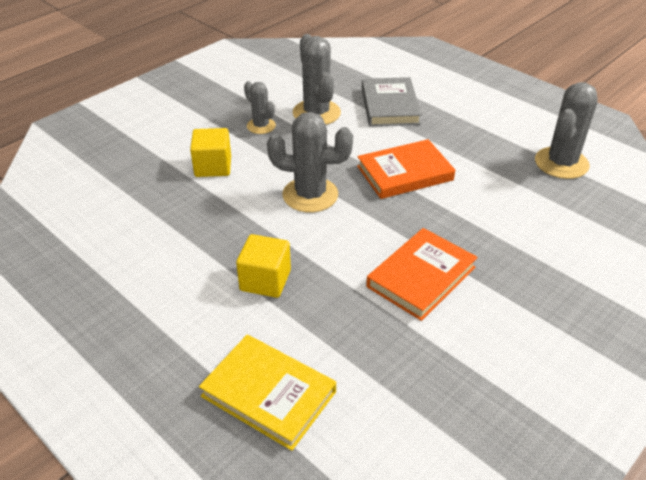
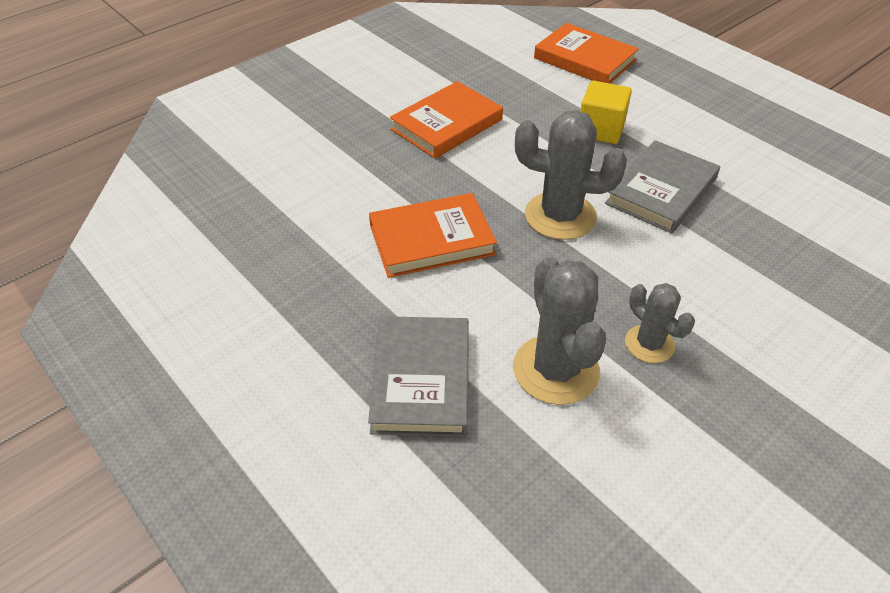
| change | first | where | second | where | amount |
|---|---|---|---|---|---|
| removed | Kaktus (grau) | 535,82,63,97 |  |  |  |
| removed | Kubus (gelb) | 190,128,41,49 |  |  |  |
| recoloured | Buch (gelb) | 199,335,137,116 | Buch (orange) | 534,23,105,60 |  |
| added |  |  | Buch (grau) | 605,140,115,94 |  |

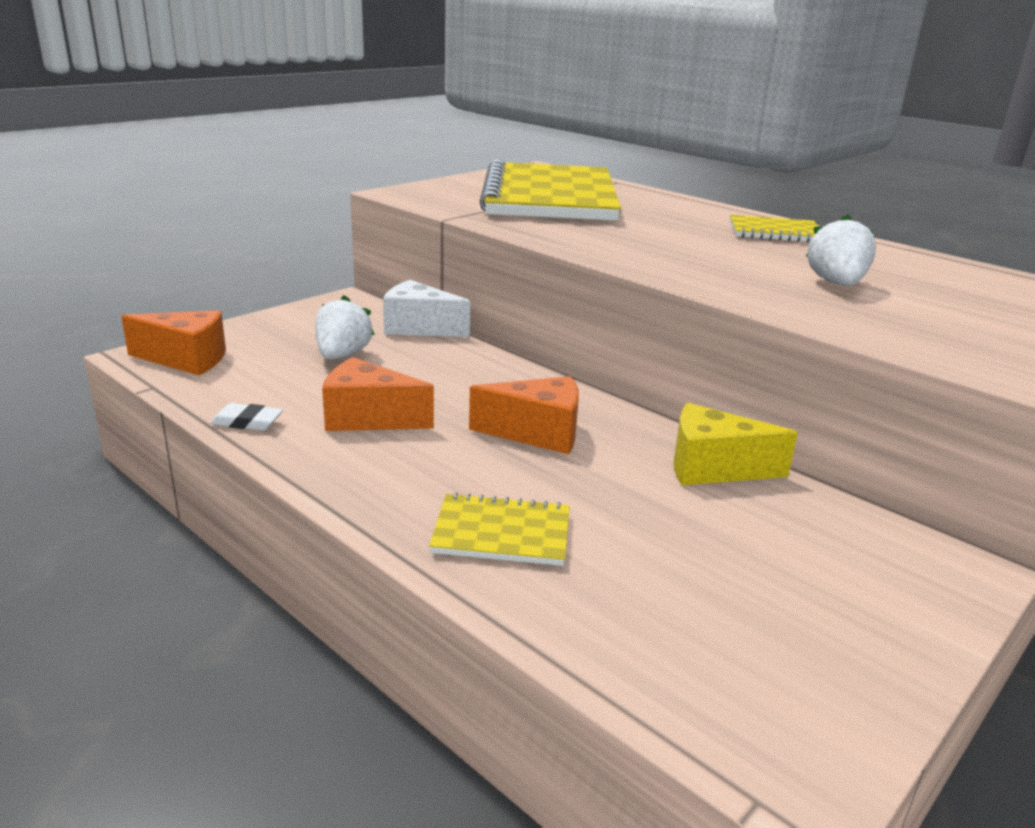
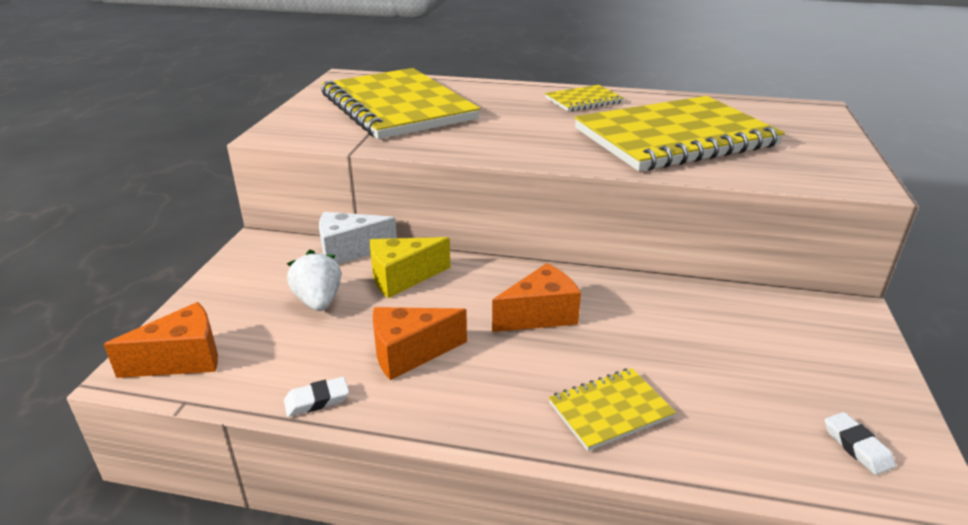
| change | first | where | second | where | amount |
|---|---|---|---|---|---|
| replaced | Erdbeere (weiß) | 805,214,71,72 | Notizbuch (gelb) | 574,96,211,75 |  |
| moved | Käse (gelb) | 674,403,124,82 |  | 370,237,80,61 |  |
| added |  |  | Radiergummi (weiß) | 825,412,71,63 |  |

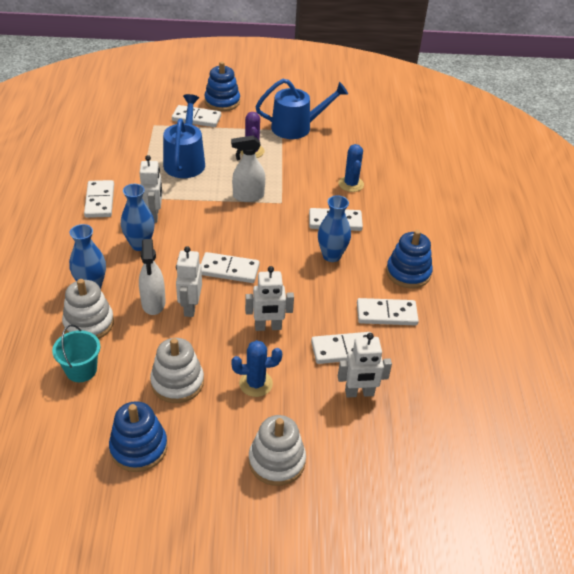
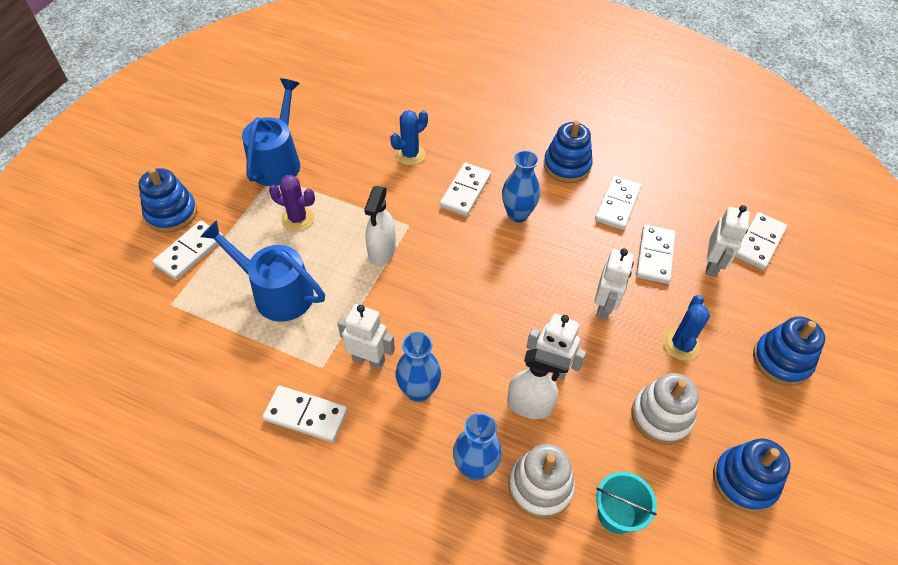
| change | first | where | second | where | amount |
|---|---|---|---|---|---|
| turned | Kaktus (blau) | 338,144,26,48 |  | 390,110,38,55 | 60 degrees counterclockwise |
| moved | Dominostein (weiß) | 201,252,59,31 |  | 735,212,52,58 |  |
| recoloured | Stapelspielzeug (weiß) | 249,415,57,71 | Stapelspielzeug (blau) | 753,316,72,70 |  |

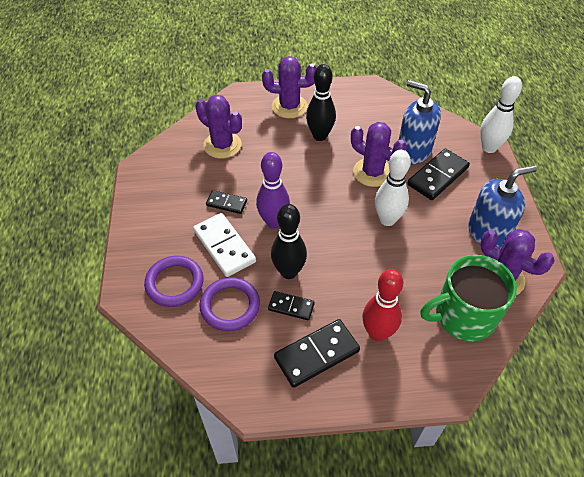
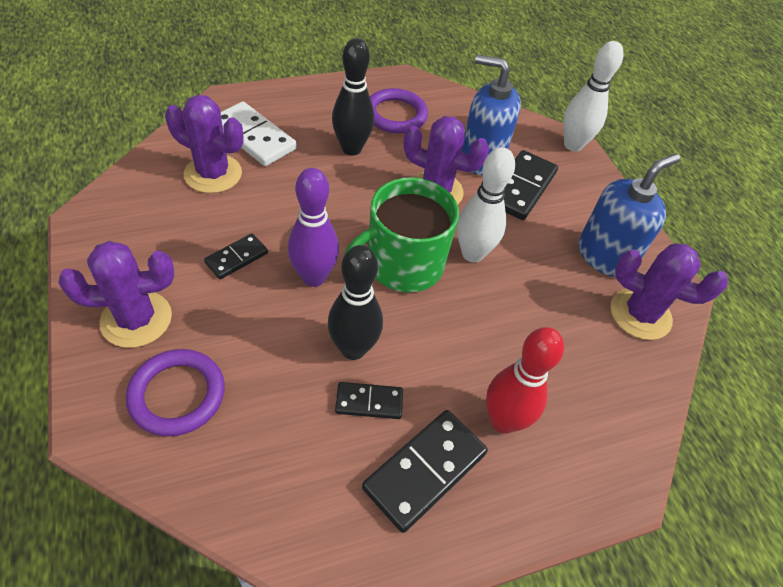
| change | first | where | second | where | amount |
|---|---|---|---|---|---|
| moved | Kaktus (lila) | 262,56,55,62 |  | 58,241,116,107 |  |
| turned | Dominostein (schwarz) | 206,190,41,24 |  | 204,233,64,46 | 45 degrees counterclockwise |
| moved | Dominostein (weiß) | 193,213,63,64 |  | 221,102,76,64 |  |
| moved | Tasse (grün) | 420,255,97,86 |  | 344,177,115,115 |  |
| moved | Ring (lila) | 199,277,61,54 |  | 370,88,58,45 |  |

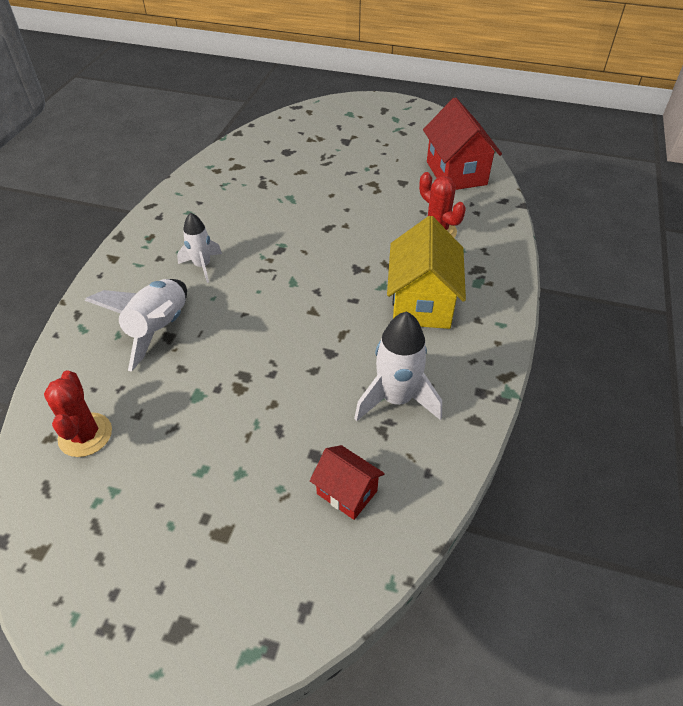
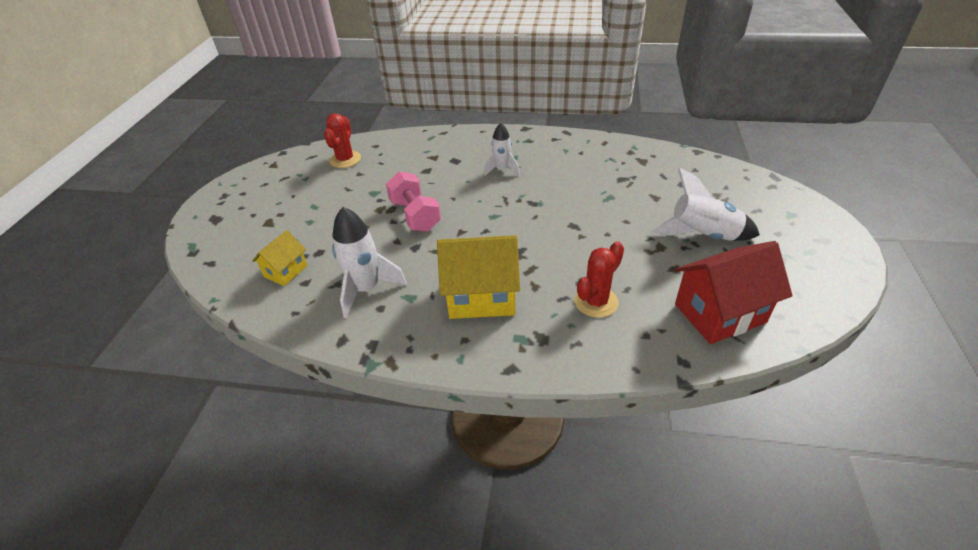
| change | first | where | second | where | amount |
|---|---|---|---|---|---|
| moved | Rakete (weiß) | 85,279,102,93 |  | 651,167,109,74 |  |
| turned | Kaktus (rot) | 44,370,68,87 |  | 324,113,37,55 | 60 degrees counterclockwise |
| recoloured | Haus (rot) | 310,445,75,75 | Haus (gelb) | 252,230,56,56 |  |
| added |  |  | Hantel (rosa) | 386,171,55,61 |  |

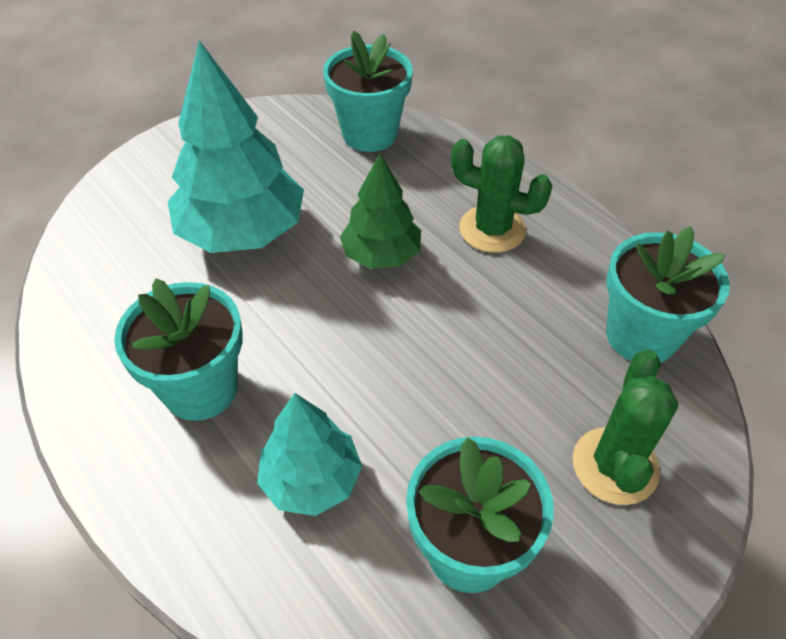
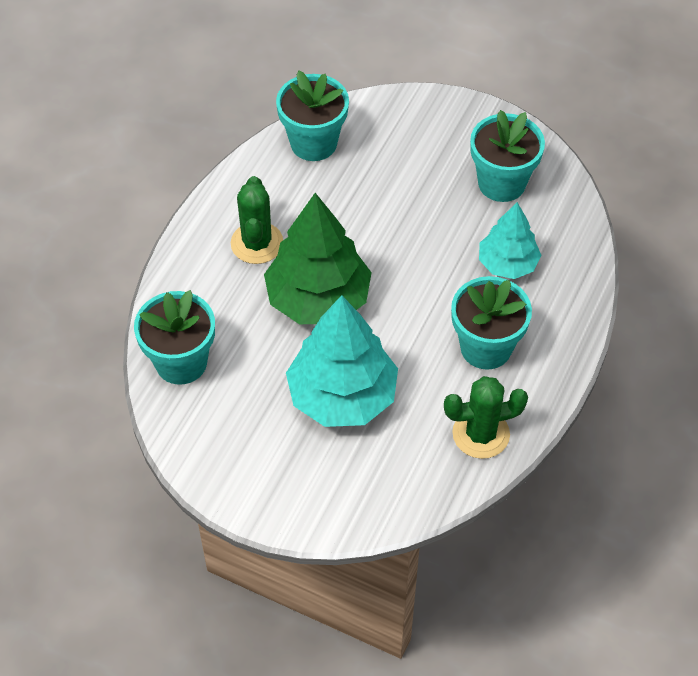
| change | first | where | second | where | amount |
|---|---|---|---|---|---|
| resized | Baum (grün) | 340,154,81,115 |  | 264,193,108,131 | x1.68 |
| moved | Kaktus (grün) | 573,350,105,155 |  | 444,376,84,83 |  |

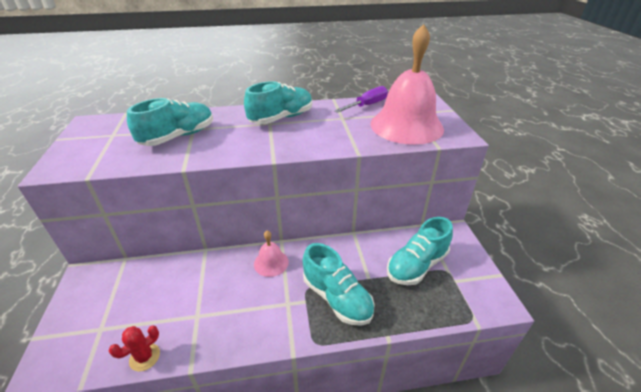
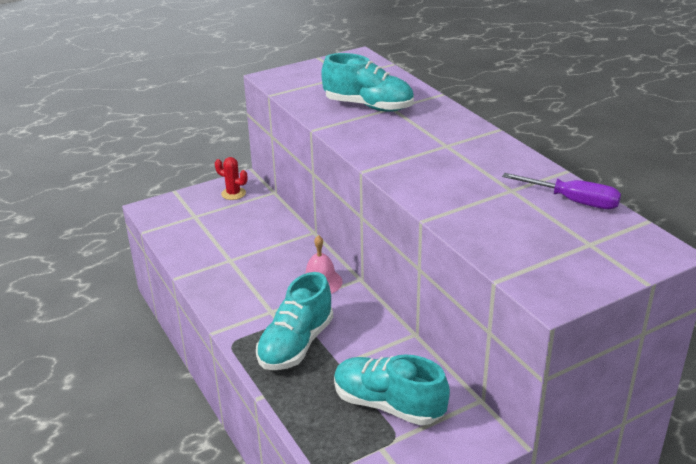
| change | first | where | second | where | amount |
|---|---|---|---|---|---|
| removed | Glocke (rosa) | 371,24,73,121 |  |  |  |
| removed | Schuh (türkis) | 244,81,69,43 |  |  |  |
| moved | Kaktus (rot) | 109,326,51,45 |  | 215,157,33,43 |  |

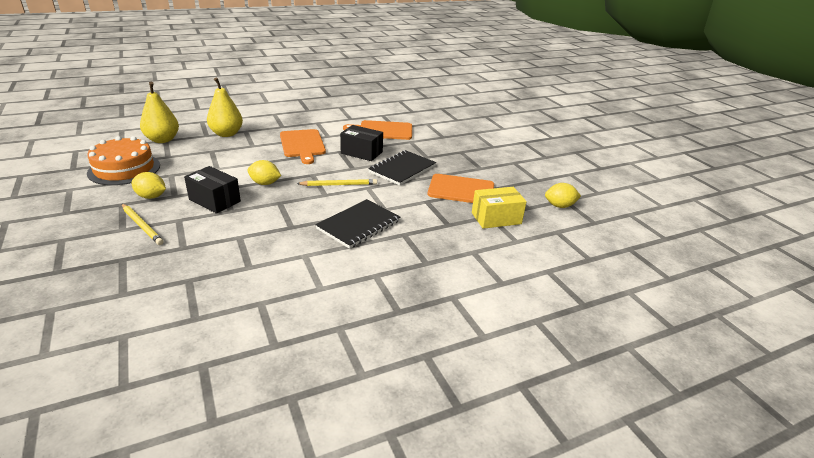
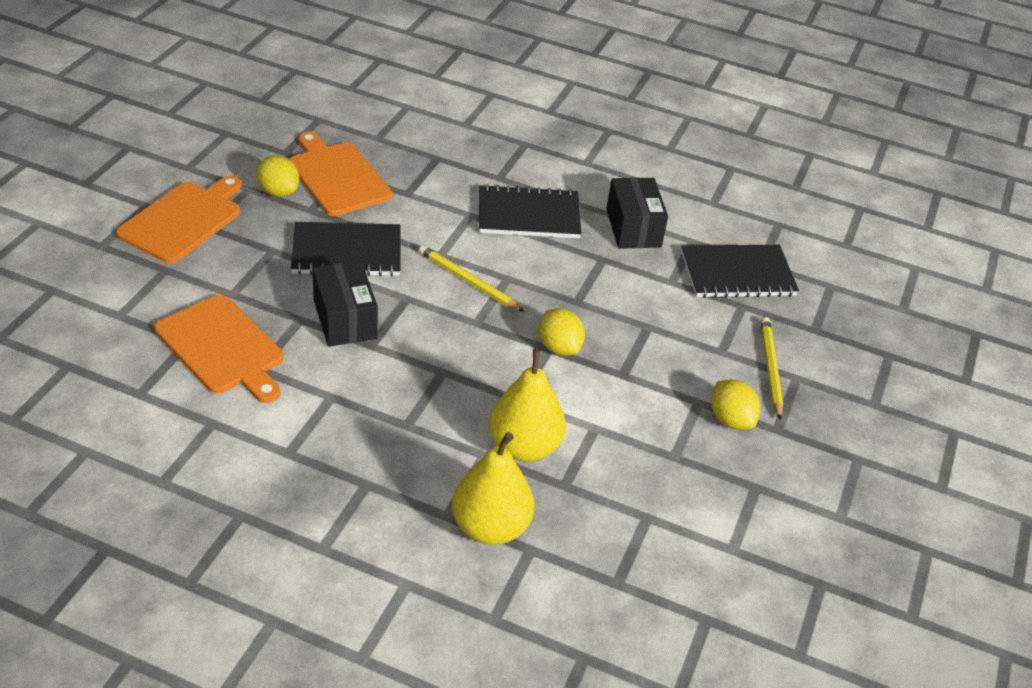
| change | first | where | second | where | amount |
|---|---|---|---|---|---|
| moved | Birne (gelb) | 140,82,39,61 |  | 489,348,77,114 |  |
| moved | Schneidebrett (orange) | 280,129,46,35 |  | 116,175,126,88 |  |
| removed | Kuchen (orange) | 87,136,73,49 |  |  |  |
| moved | Schachtel (schwarz) | 184,166,57,48 |  | 606,177,62,72 |  |
| moved | Zitrone (gelb) | 545,183,36,25 |  | 257,155,42,42 |  |
| removed | Schachtel (gelb) | 472,187,55,42 |  |  |  |
| added |  |  | Notizbuch (schwarz) | 681,245,118,53 |  |

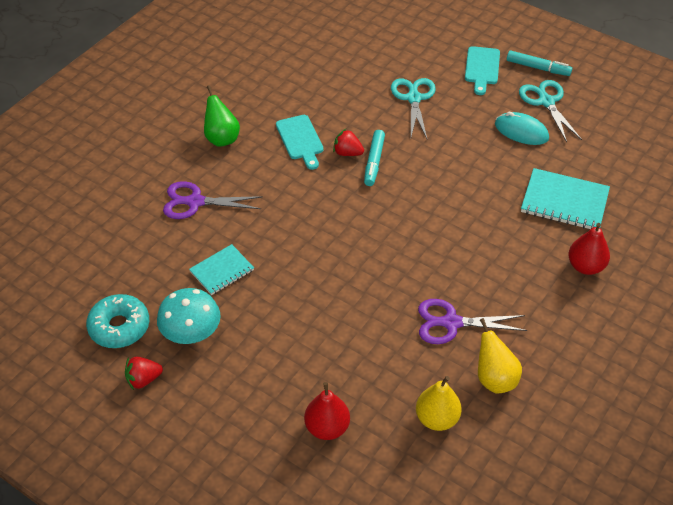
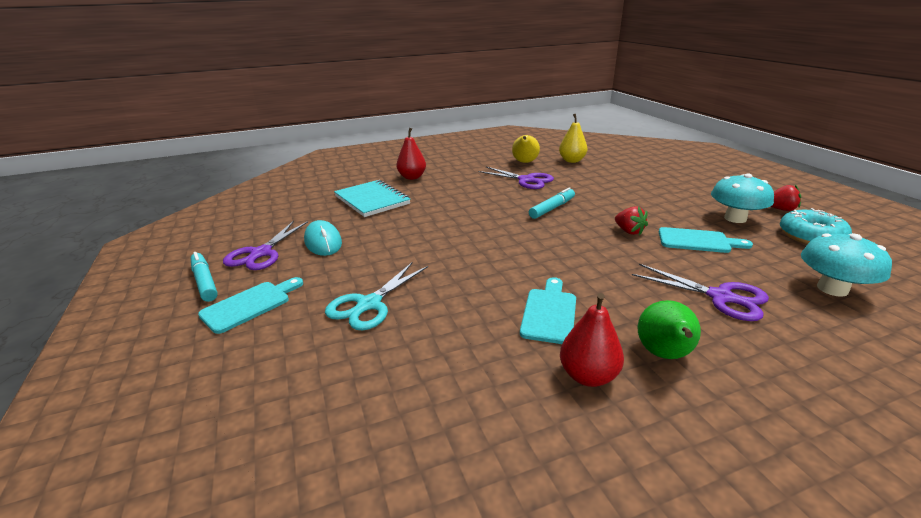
| change | first | where | second | where | amount |
|---|---|---|---|---|---|
| recoloured | Schere (türkis) | 519,80,63,62 | Schere (lila) | 223,221,85,49 |  |
| moved | Erdbeere (rot) | 333,129,31,27 |  | 615,206,33,29 |  |
| moved | Filzstift (türkis) | 364,130,21,56 |  | 529,187,46,32 |  |
| replaced | Notizbuch (türkis) | 189,244,65,51 | Schneidebrett (türkis) | 659,227,94,26 |  |
| moved | Birne (rot) | 304,382,46,58 |  | 560,293,64,94 |  |
| added |  |  | Pilz (türkis) | 801,233,91,64 |  |

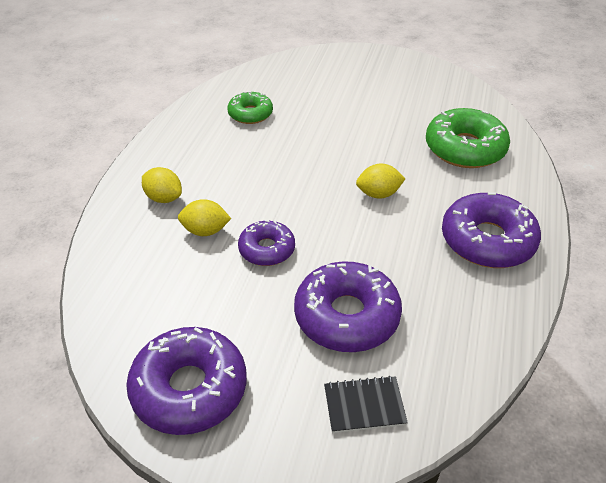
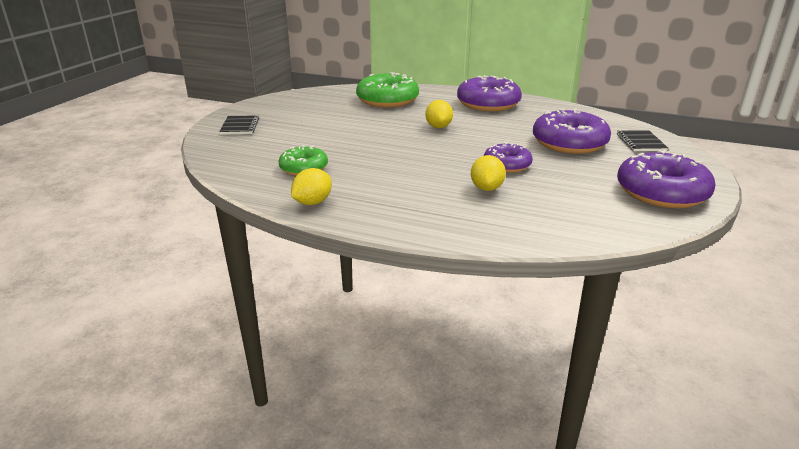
| change | first | where | second | where | amount |
|---|---|---|---|---|---|
| moved | Zitrone (gelb) | 142,167,40,36 |  | 291,168,41,37 |  |
| added |  |  | Notizbuch (schwarz) | 219,115,40,20 |  |

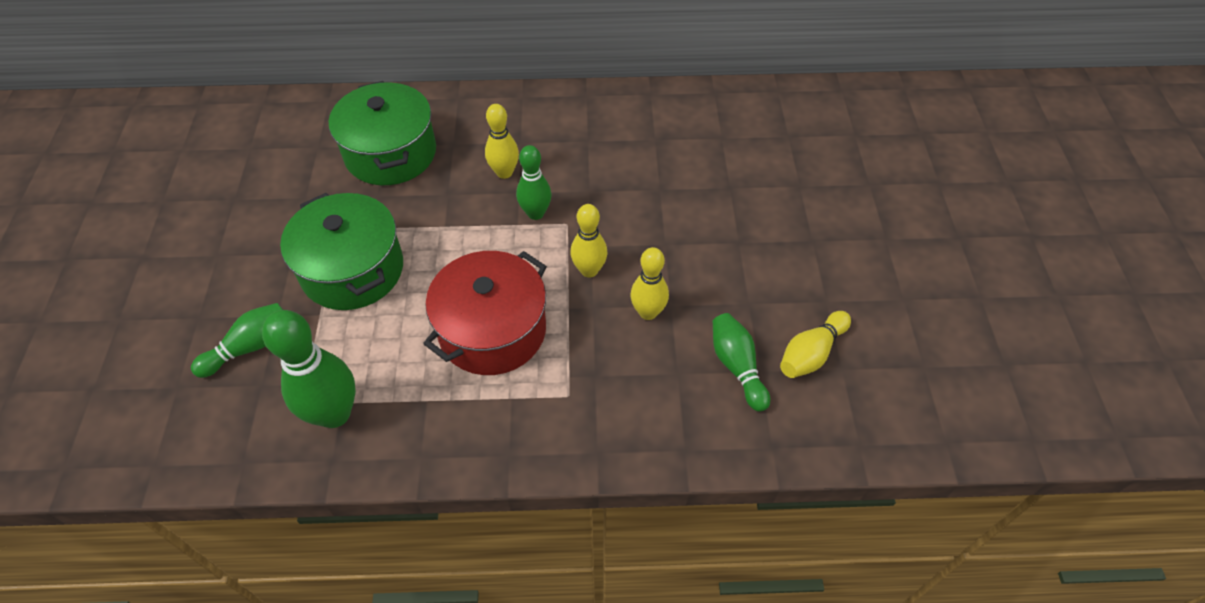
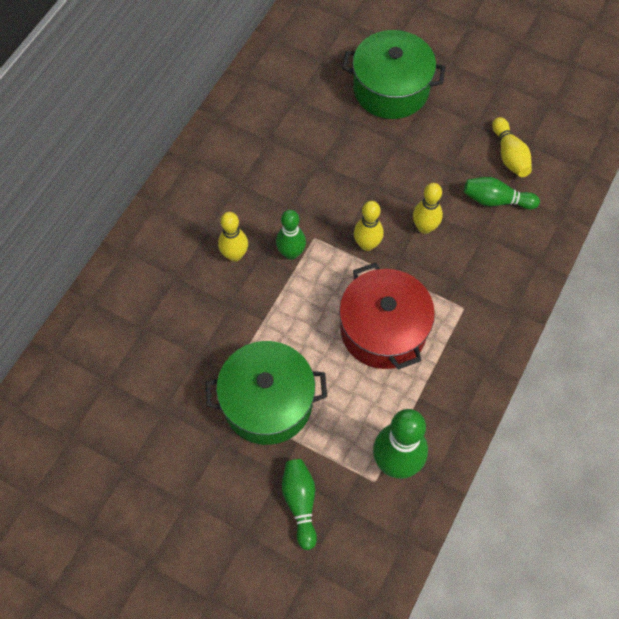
| change | first | where | second | where | amount |
|---|---|---|---|---|---|
| moved | Kochtopf (grün) | 329,81,107,104 |  | 342,30,104,89 |  |

